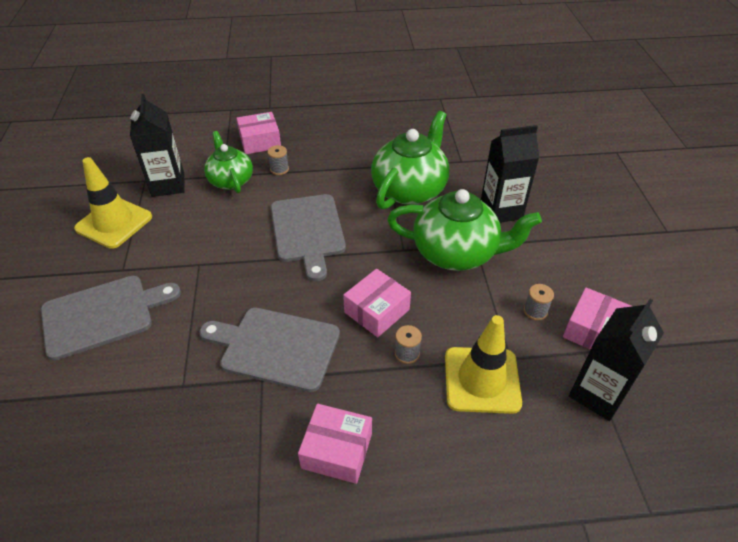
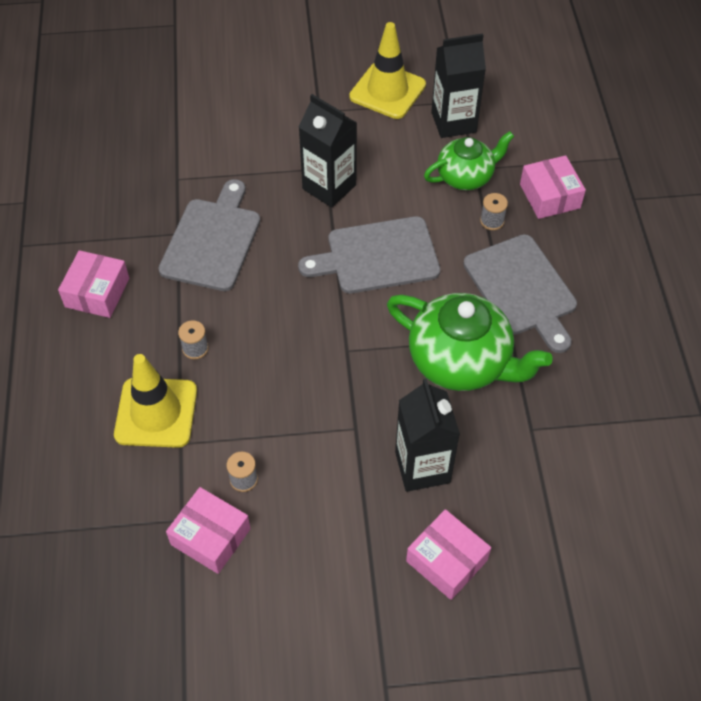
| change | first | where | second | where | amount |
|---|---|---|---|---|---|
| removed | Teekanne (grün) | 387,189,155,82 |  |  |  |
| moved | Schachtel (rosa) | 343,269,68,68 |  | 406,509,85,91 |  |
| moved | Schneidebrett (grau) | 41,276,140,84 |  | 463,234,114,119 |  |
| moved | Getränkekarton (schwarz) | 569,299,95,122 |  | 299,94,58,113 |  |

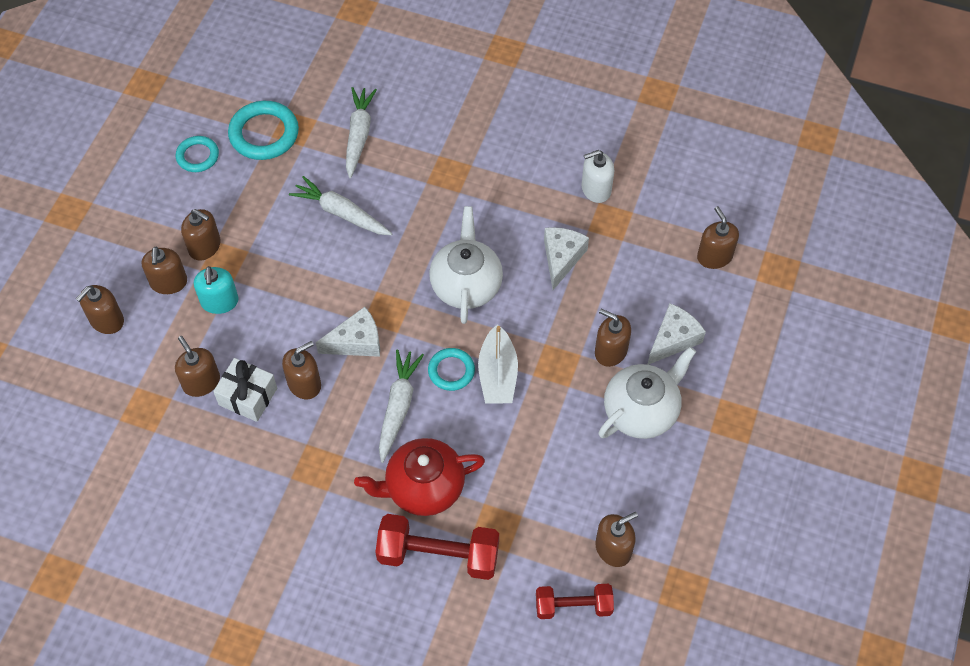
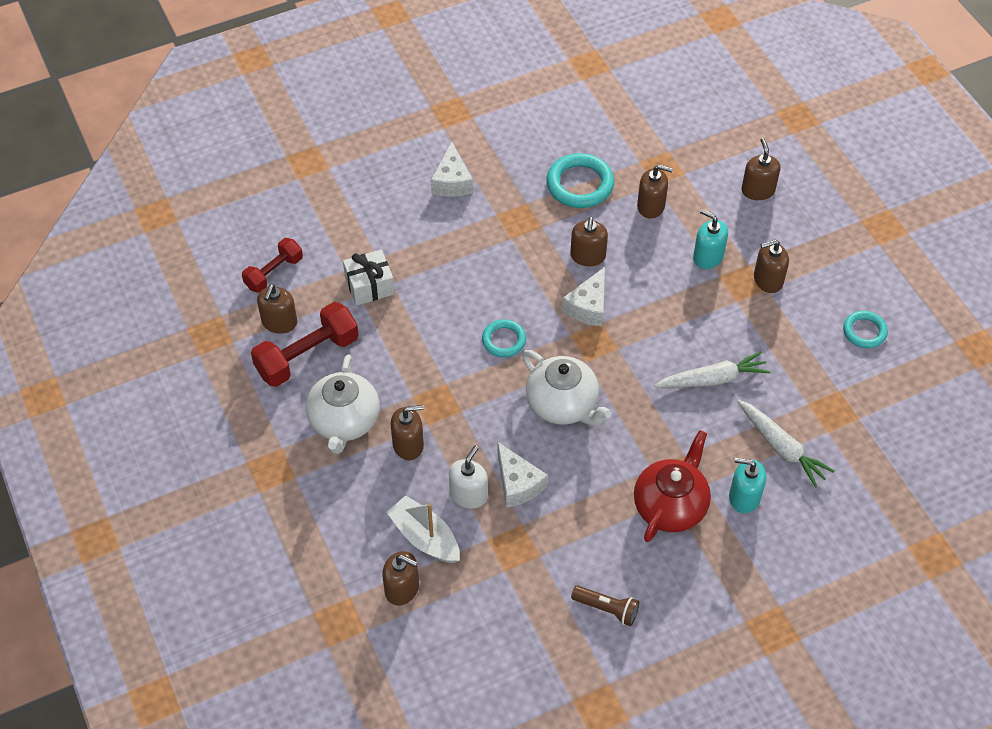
| change | first | where | second | where | amount |
|---|---|---|---|---|---|
| moved | Ring (türkis) | 228,101,71,59 |  | 546,153,68,55 |  |
| moved | Seifenspender (weiß) | 581,150,33,53 |  | 449,446,39,63 |  |
| removed | Seifenspender (braun) | 142,247,45,47 |  |  |  |
| moved | Käse (weiß) | 647,303,59,62 |  | 431,142,42,54 |  |
| moved | Boot (weiß) | 478,324,40,80 |  | 386,495,74,68 |  |
| removed | Karotte (weiß) | 379,349,45,114 |  |  |  |
| moved | Geschenk (weiß) | 213,358,64,64 |  | 343,250,52,56 |  |
| moved | Teekanne (rot) | 354,438,131,78 |  | 634,430,77,112 |  |
| moved | Hantel (rot) | 375,514,124,66 |  | 251,302,108,85 |  |
| added |  |  | Seifenspender (türkis) | 729,458,37,55 |  |
| added |  |  | Taschenlampe (braun) | 571,586,69,40 |  |

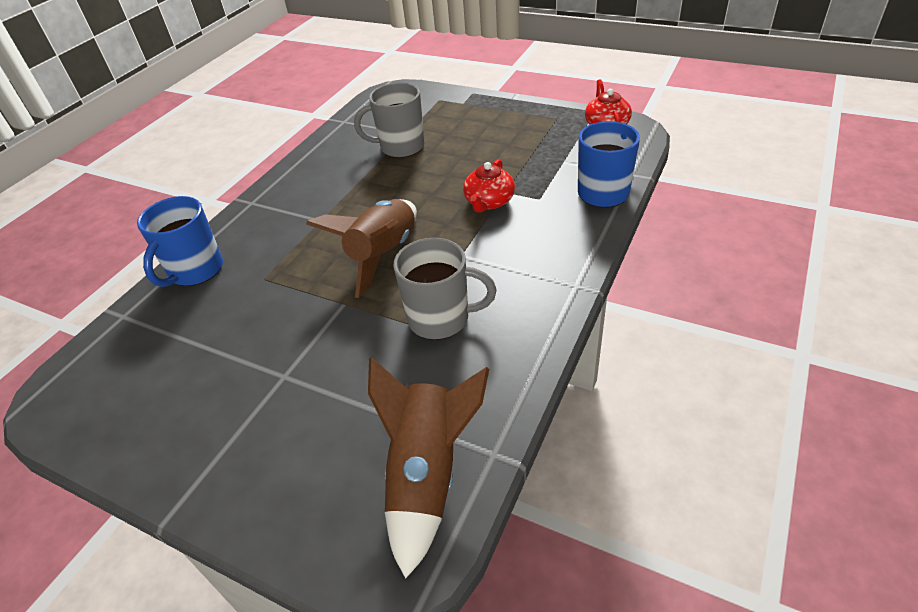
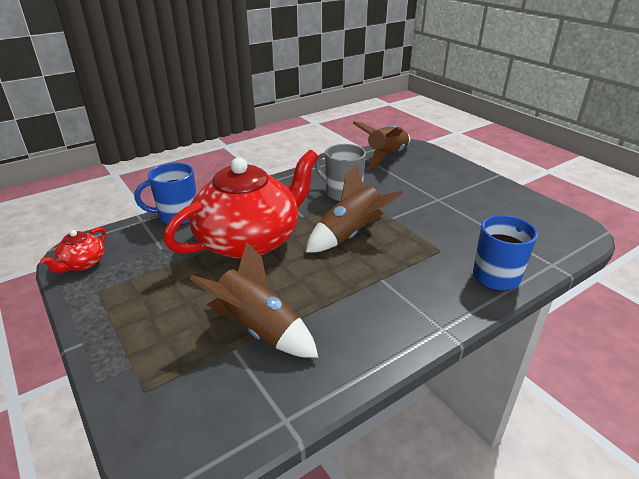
| change | first | where | second | where | amount |
|---|---|---|---|---|---|
| replaced | Tasse (grau) | 354,82,71,76 | Rakete (braun) | 190,242,128,116 |  |
| resized | Teekanne (rot) | 463,159,52,53 |  | 163,150,155,109 | x2.47 |

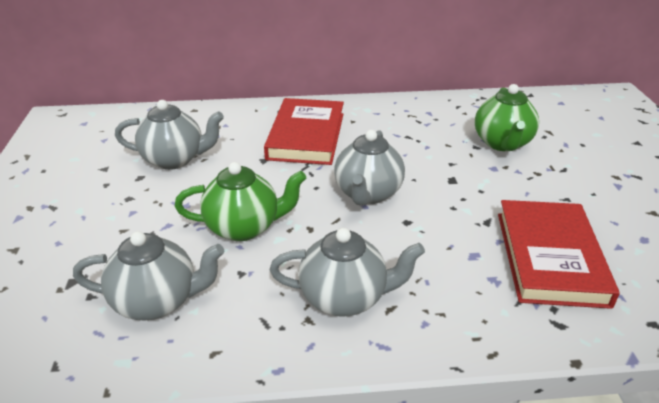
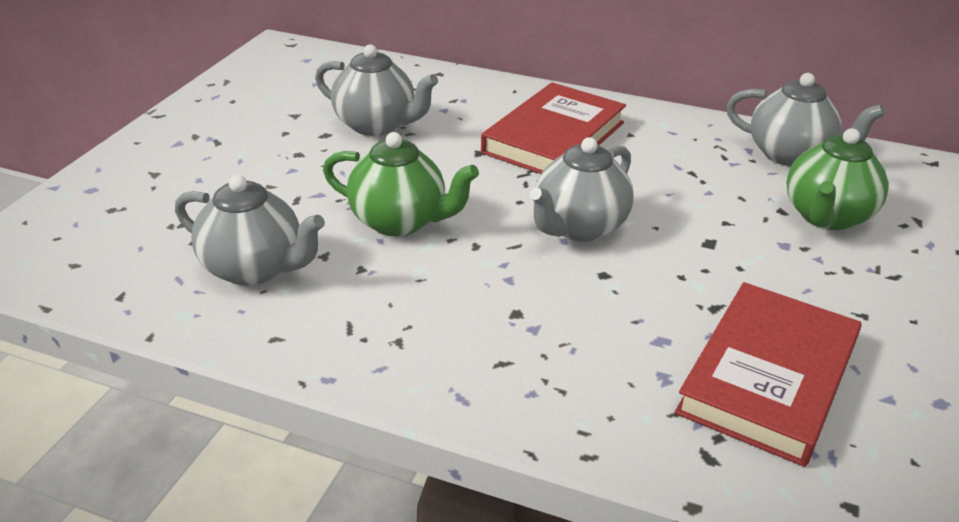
| change | first | where | second | where | amount |
|---|---|---|---|---|---|
| moved | Teekanne (grau) | 270,228,155,89 |  | 726,73,159,93 |  |

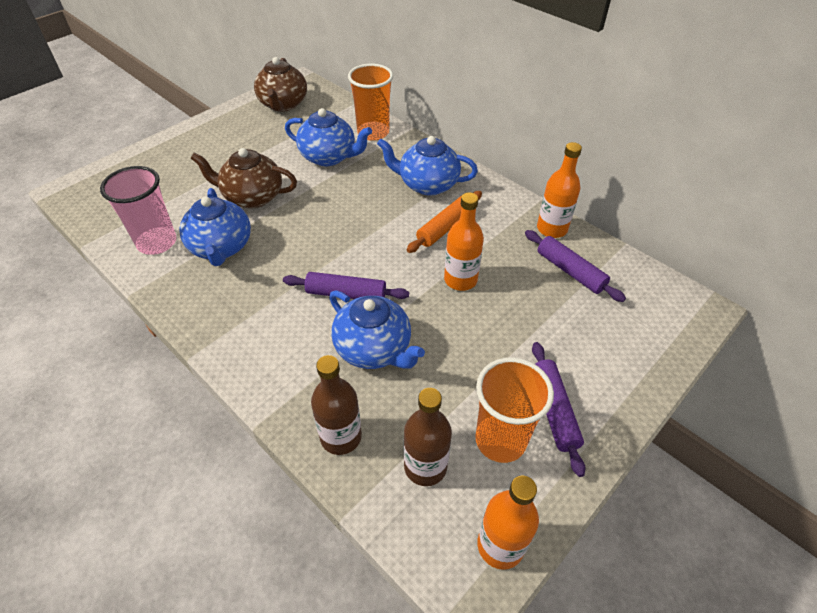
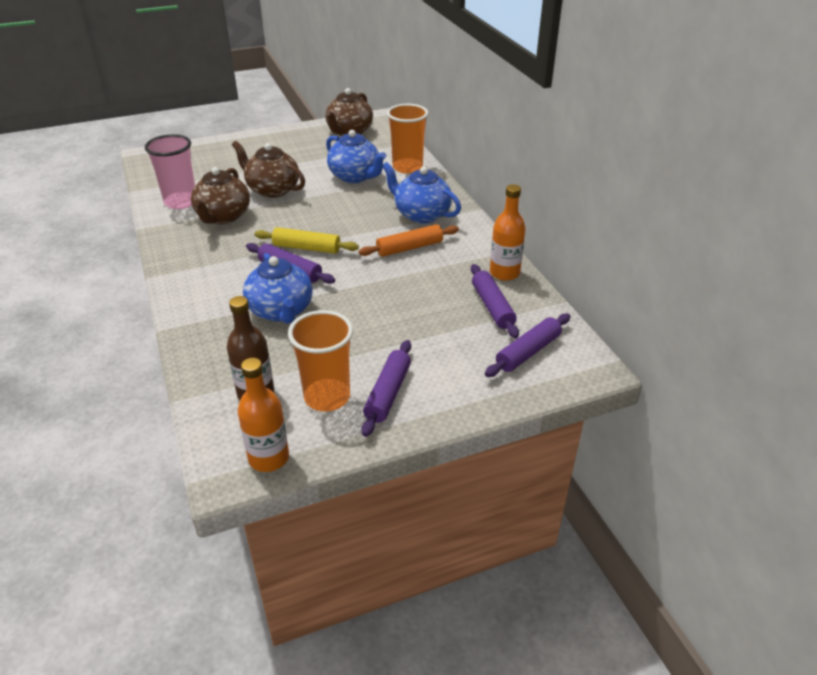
| change | first | where | second | where | amount |
|---|---|---|---|---|---|
| recoloured | Teekanne (blau) | 179,188,72,78 | Teekanne (braun) | 191,167,59,57 |  |
| removed | Flasche (orange) | 444,192,40,99 |  |  |  |
| removed | Flasche (braun) | 311,355,51,100 |  |  |  |
| added |  |  | Nudelholz (gelb) | 255,227,104,27 |  |
| added |  |  | Nudelholz (lila) | 485,313,85,64 |  |

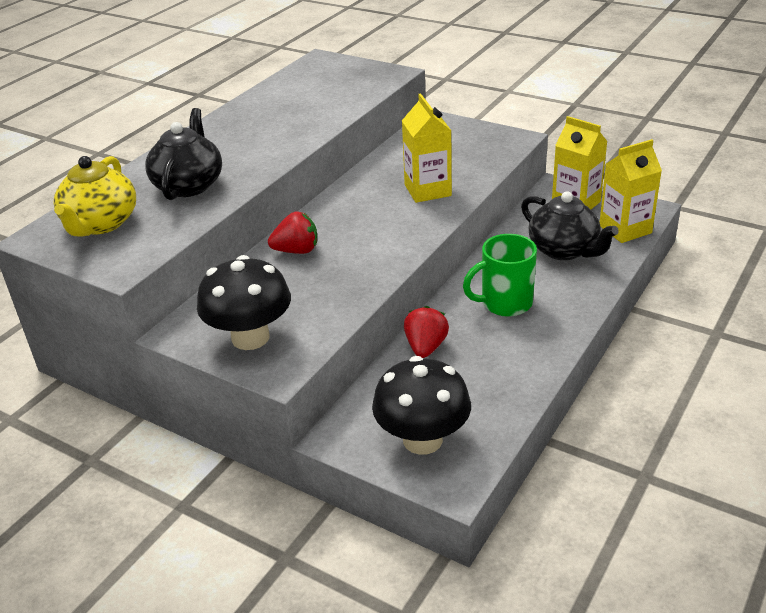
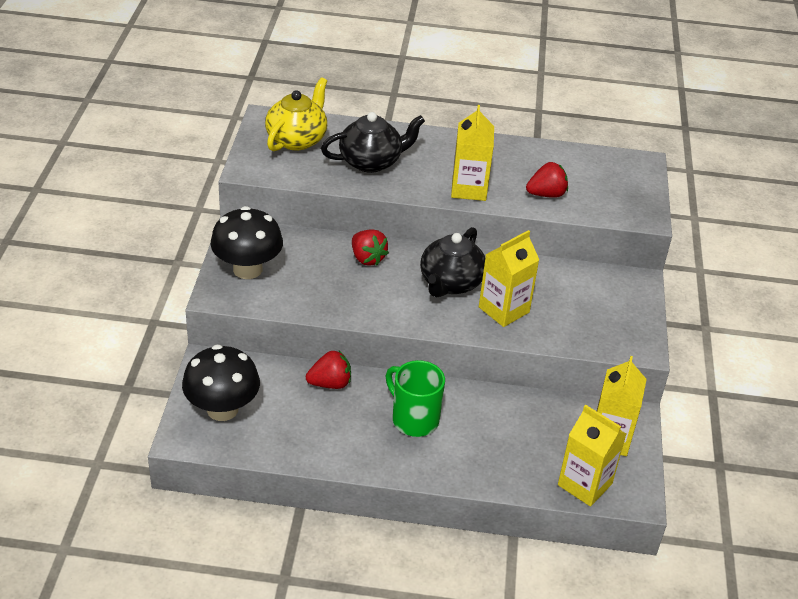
| change | first | where | second | where | amount |
|---|---|---|---|---|---|
| turned | Teekanne (gelb) | 54,156,82,80 |  | 265,78,62,73 | 135 degrees clockwise |
| moved | Teekanne (schwarz) | 521,191,98,69 |  | 420,227,65,70 |  |
| added |  |  | Getränkekarton (gelb) | 451,105,43,96 |  |
| added |  |  | Erdbeere (rot) | 526,162,42,36 |  |

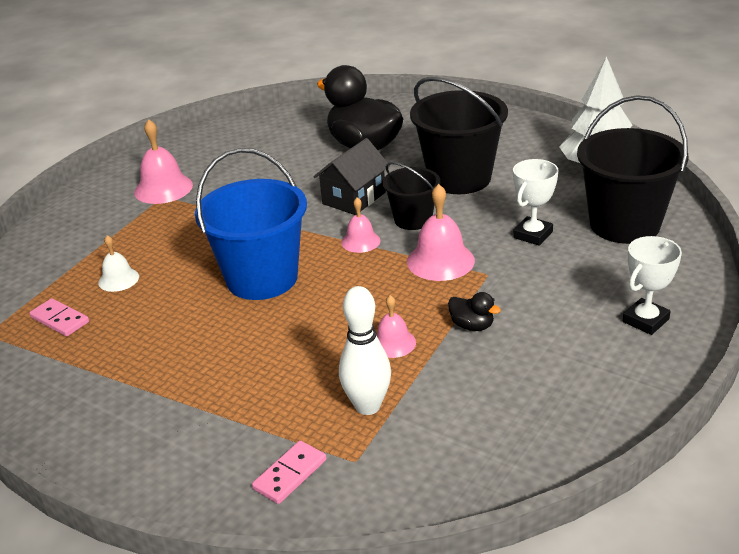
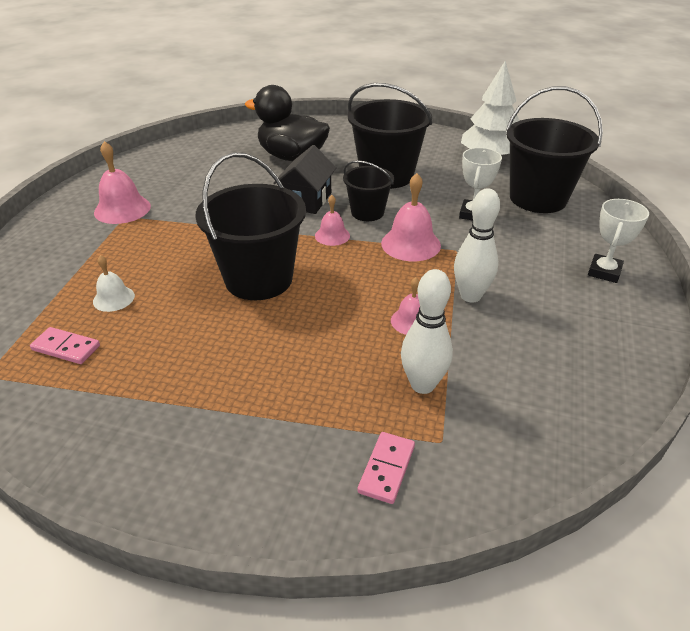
| change | first | where | second | where | amount |
|---|---|---|---|---|---|
| recoloured | Eimer (blau) | 195,148,112,152 | Eimer (schwarz) | 195,152,111,148 |  |
| replaced | Ente (schwarz) | 448,292,53,39 | Bowlingkegel (weiß) | 454,188,46,115 |  |

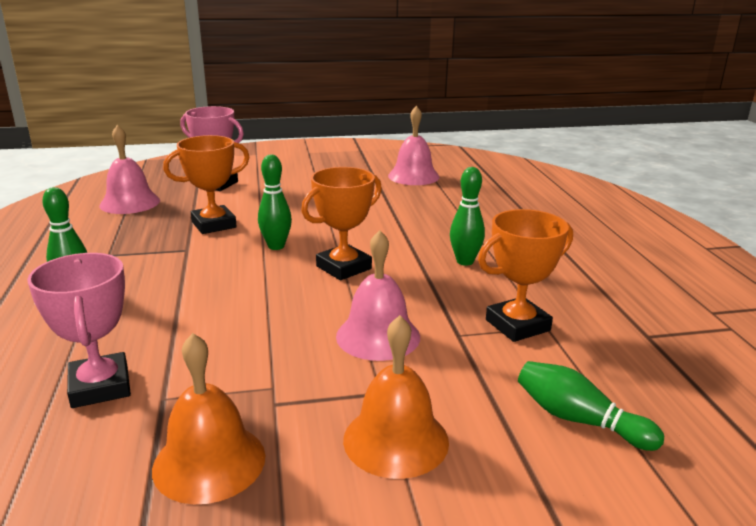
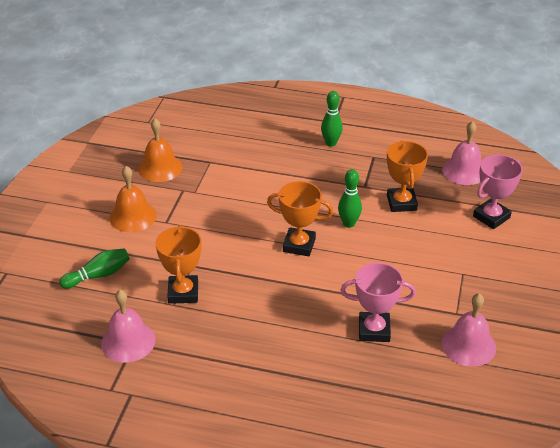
| change | first | where | second | where | amount |
|---|---|---|---|---|---|
| turned | Pokal (orange) | 301,167,81,113 |  | 267,181,66,75 | 60 degrees counterclockwise |
| removed | Bowlingkegel (grün) | 450,167,35,99 |  |  |  |
| moved | Glocke (rosa) | 336,230,84,131 |  | 101,290,54,73 |  |
| moved | Pokal (rosa) | 27,253,104,155 |  | 341,263,75,79 |  |

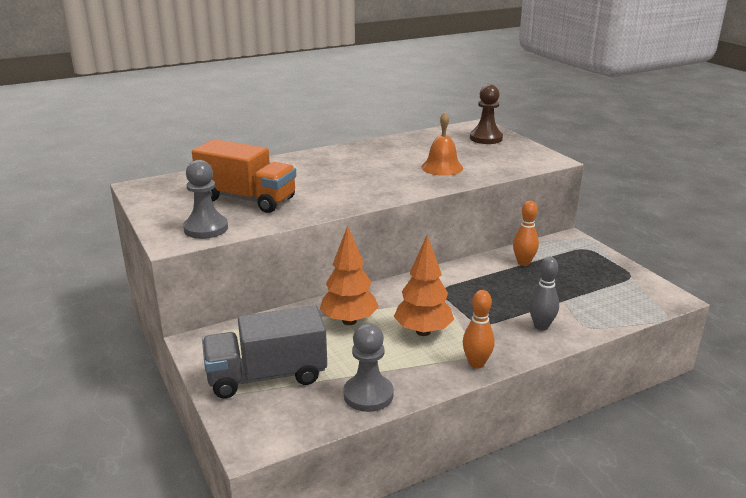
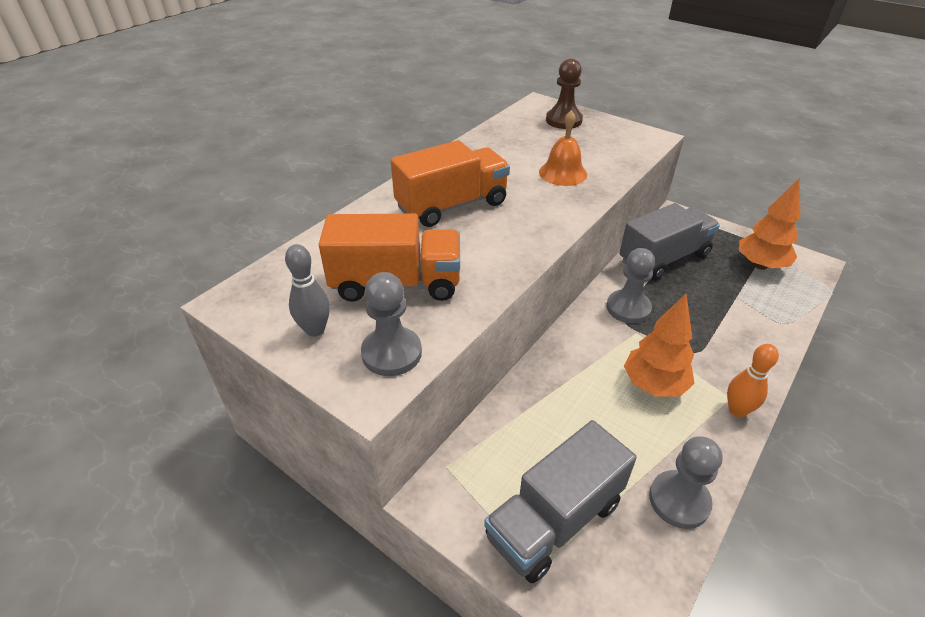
| change | first | where | second | where | amount |
|---|---|---|---|---|---|
| replaced | Bowlingkegel (orange) | 513,201,26,65 | Lastwagen (grau) | 619,203,101,77 |  |
| moved | Baum (orange) | 320,226,59,99 |  | 739,178,61,92 |  |
| moved | Bowlingkegel (grau) | 529,257,30,73 |  | 285,244,45,93 |  |
| added |  |  | Lastwagen (orange) | 391,140,119,87 |  |
| added |  |  | Bauer (grau) | 607,248,48,76 |  |

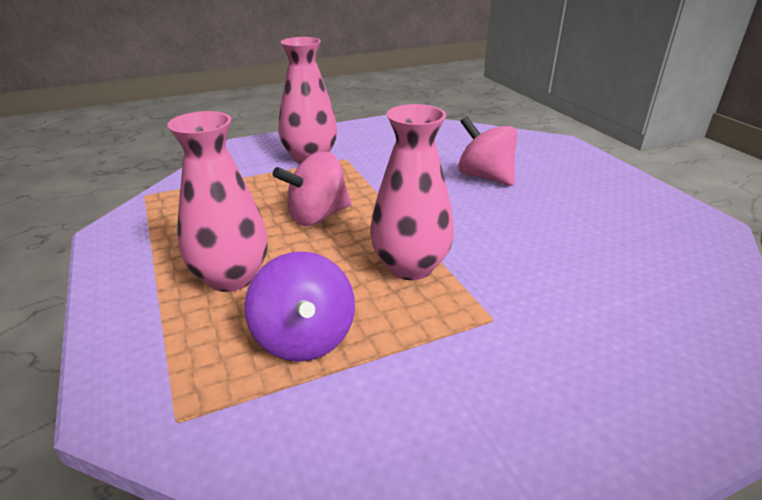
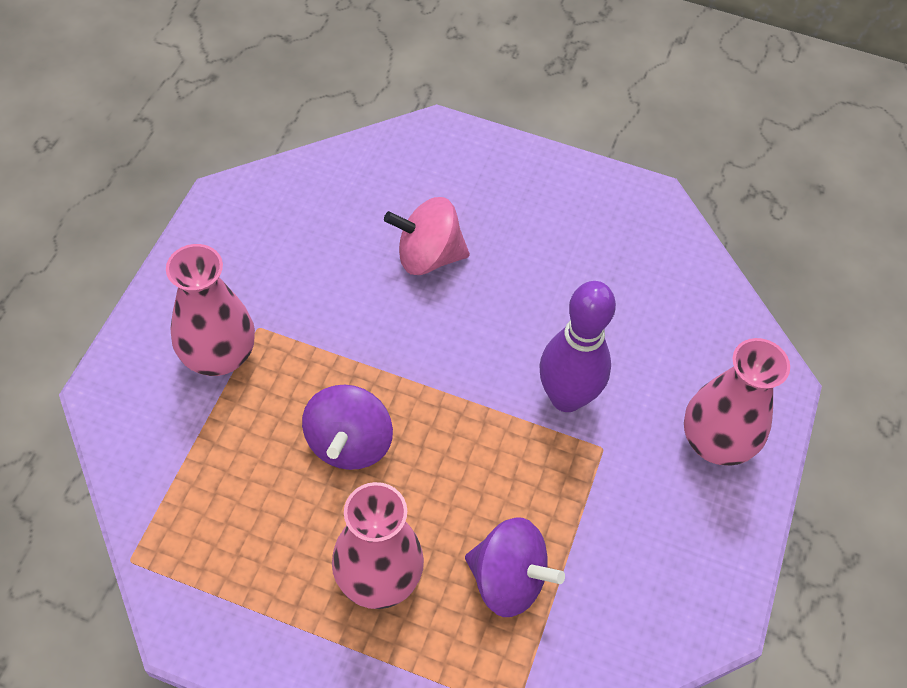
| change | first | where | second | where | amount |
|---|---|---|---|---|---|
| moved | Vase (rosa) | 370,104,84,176 |  | 684,338,106,128 |  |
| recoloured | Kreisel (rosa) | 273,152,79,74 | Kreisel (lila) | 302,385,91,85 |  |
| added |  |  | Bowlingkegel (lila) | 539,281,77,131 |  |

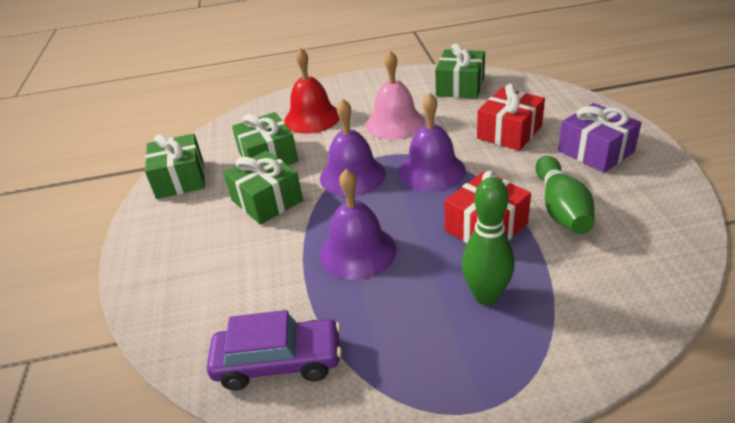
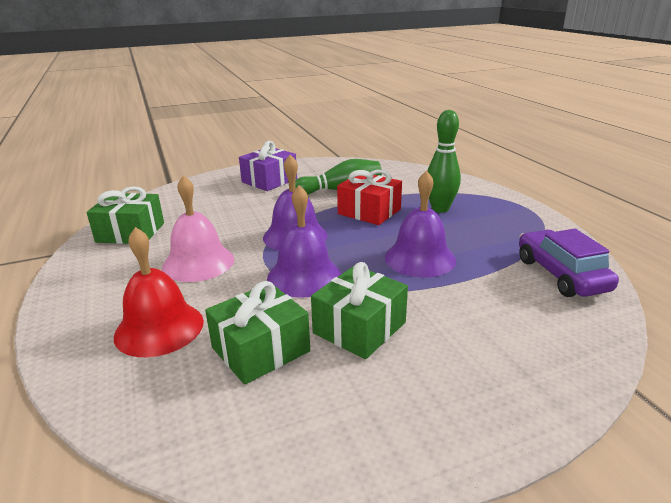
| change | first | where | second | where | amount |
|---|---|---|---|---|---|
| removed | Geschenk (rot) | 477,84,68,67 |  |  |  |
| removed | Geschenk (grün) | 145,134,60,65 |  |  |  |

